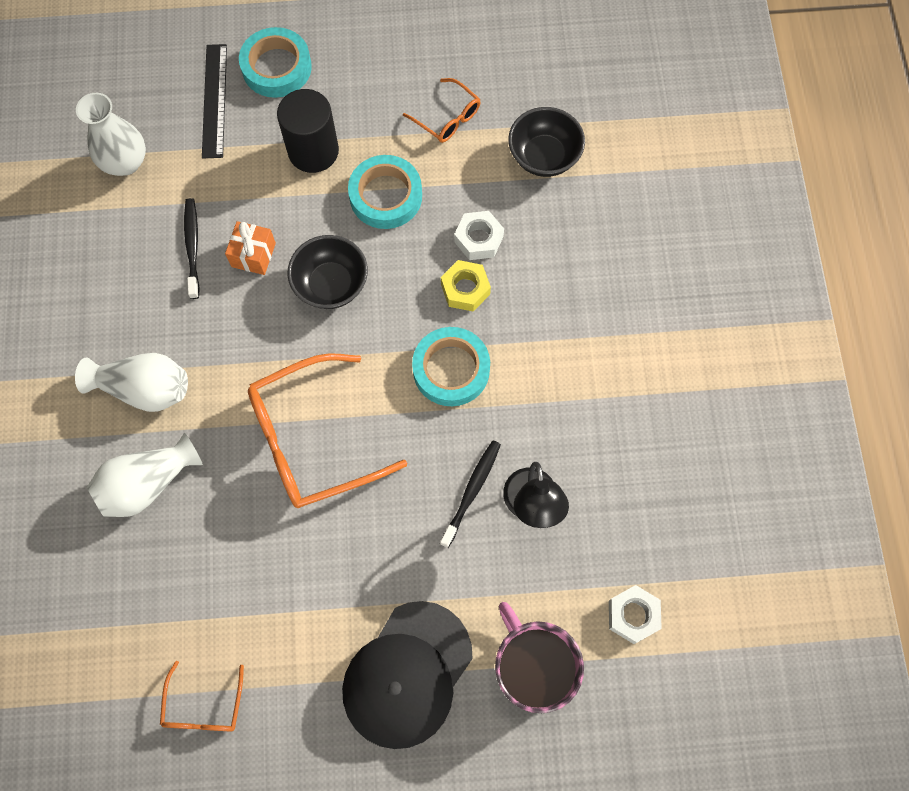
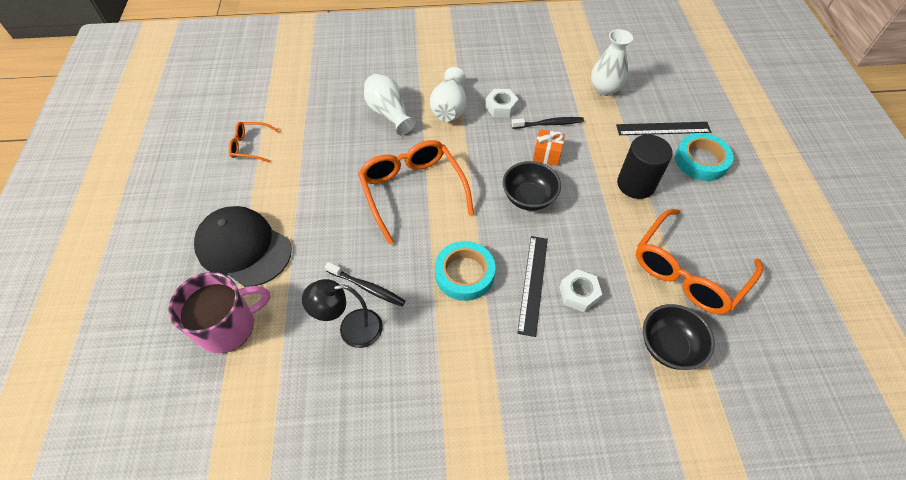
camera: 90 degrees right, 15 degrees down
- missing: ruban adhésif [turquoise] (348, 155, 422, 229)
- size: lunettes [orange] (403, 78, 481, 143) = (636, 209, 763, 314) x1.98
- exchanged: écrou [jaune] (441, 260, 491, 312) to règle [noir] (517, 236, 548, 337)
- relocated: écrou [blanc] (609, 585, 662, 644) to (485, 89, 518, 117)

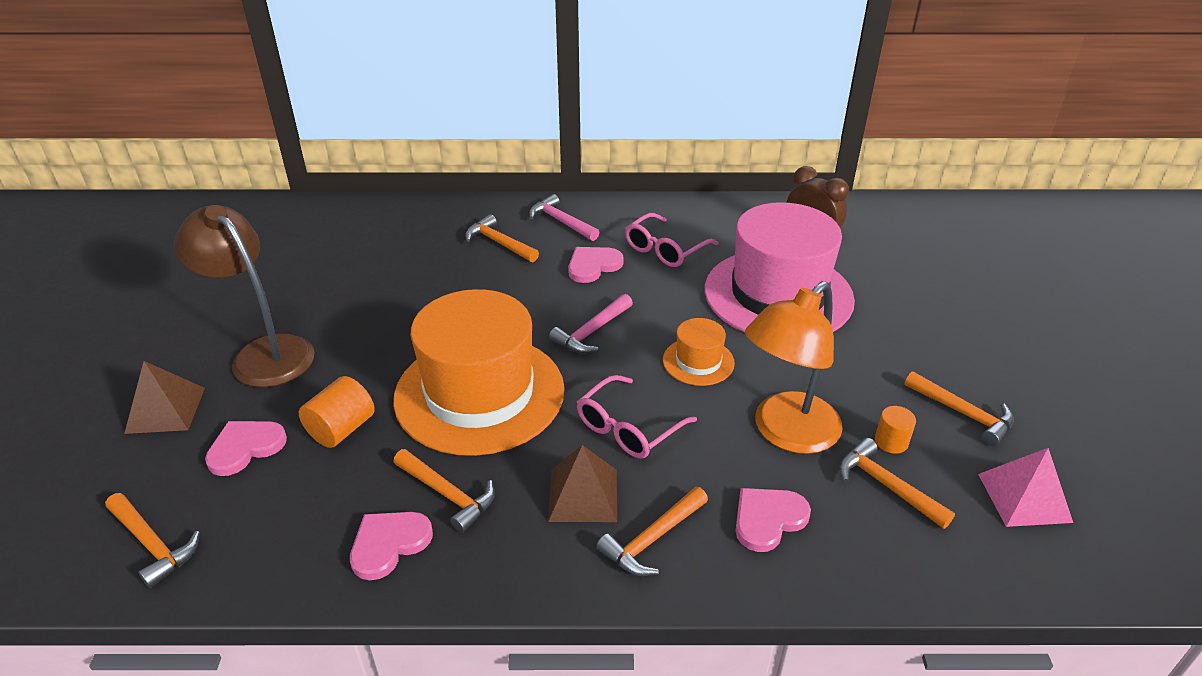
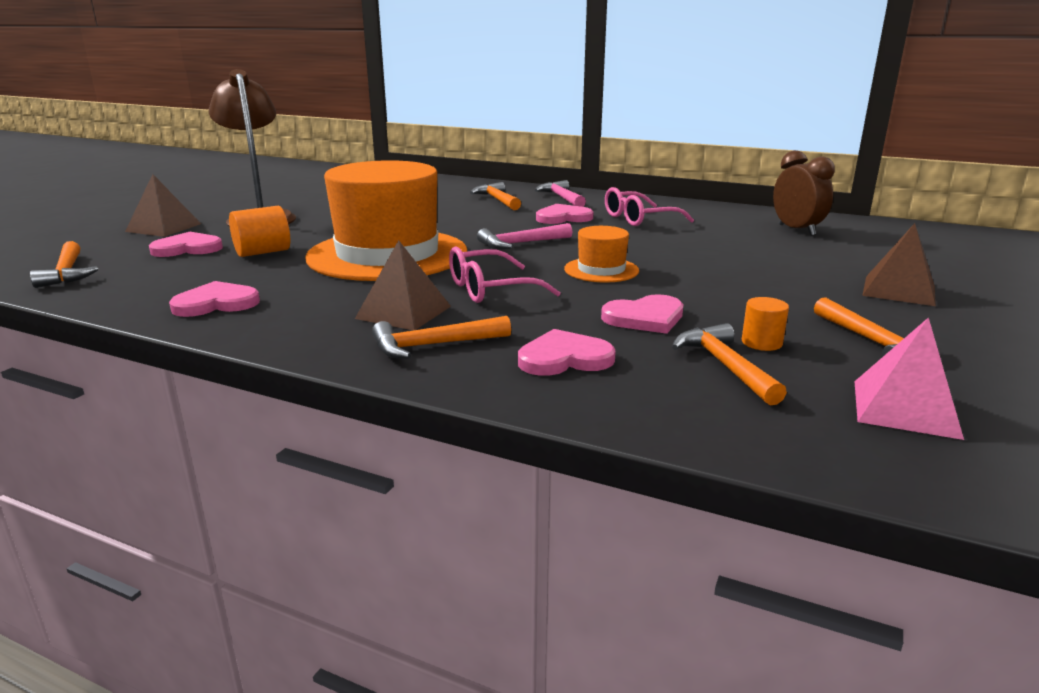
camera: 25 degrees right, 15 degrees down
- missing: marteau [orange] (394, 449, 495, 533)
- missing: chapeau [rose] (705, 202, 855, 333)
- exchanged: lampe [orange] (745, 281, 843, 454) to cœur [rose] (601, 294, 683, 334)
- appeared: pyramide [marron] (862, 223, 936, 306)

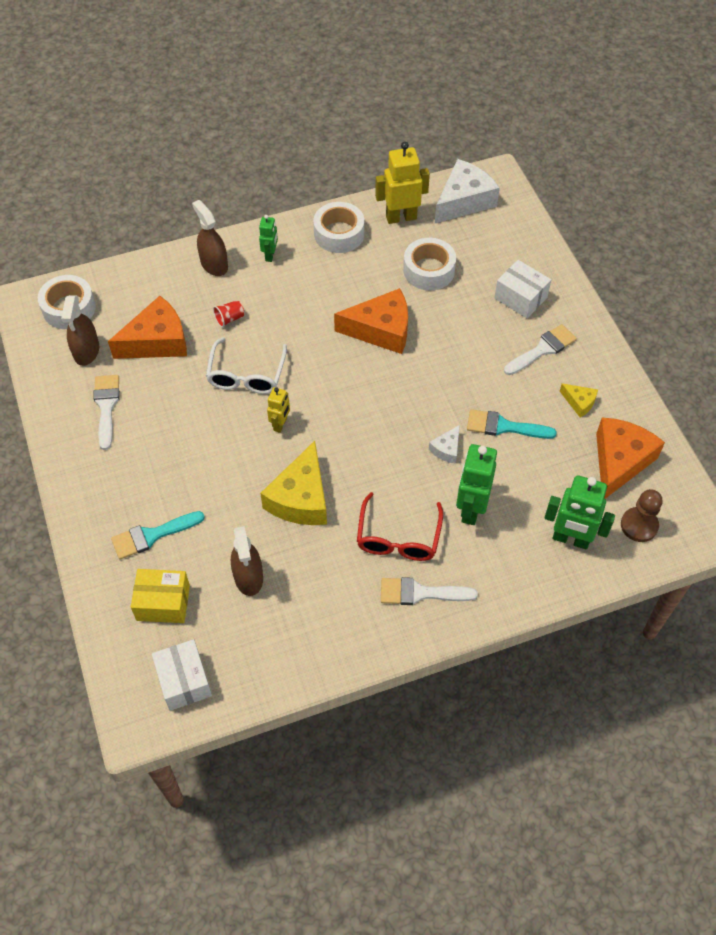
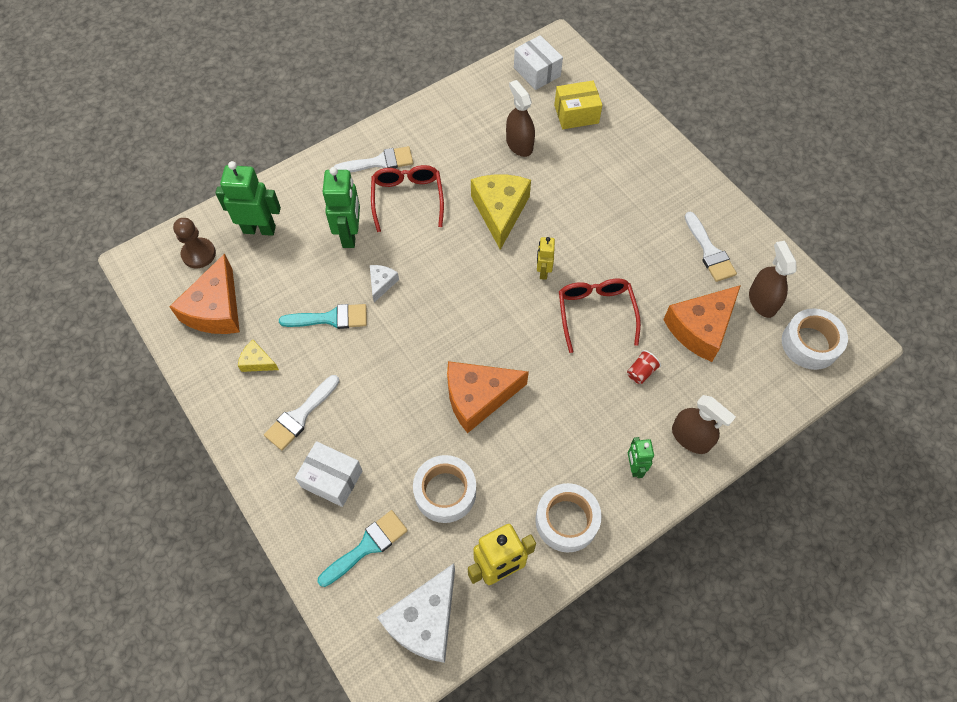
camera: 165 degrees right, 5 degrees up
- relocated: pinceau [turquoise] (111, 511, 205, 559) to (318, 510, 408, 587)
- colour: lunettes [blanc] (206, 337, 287, 394) to lunettes [rouge] (559, 278, 641, 353)

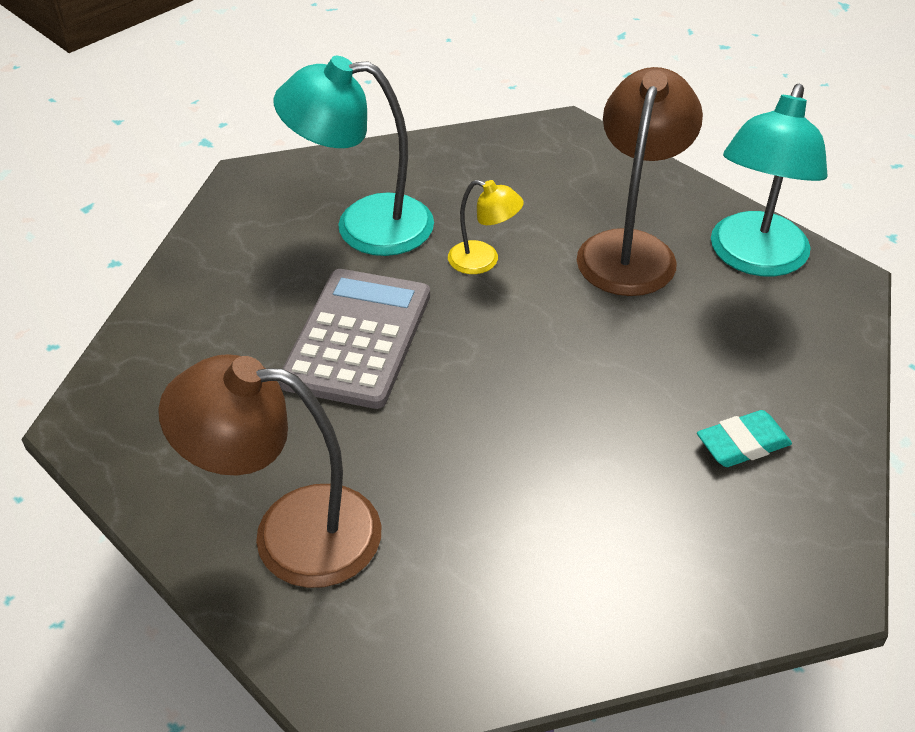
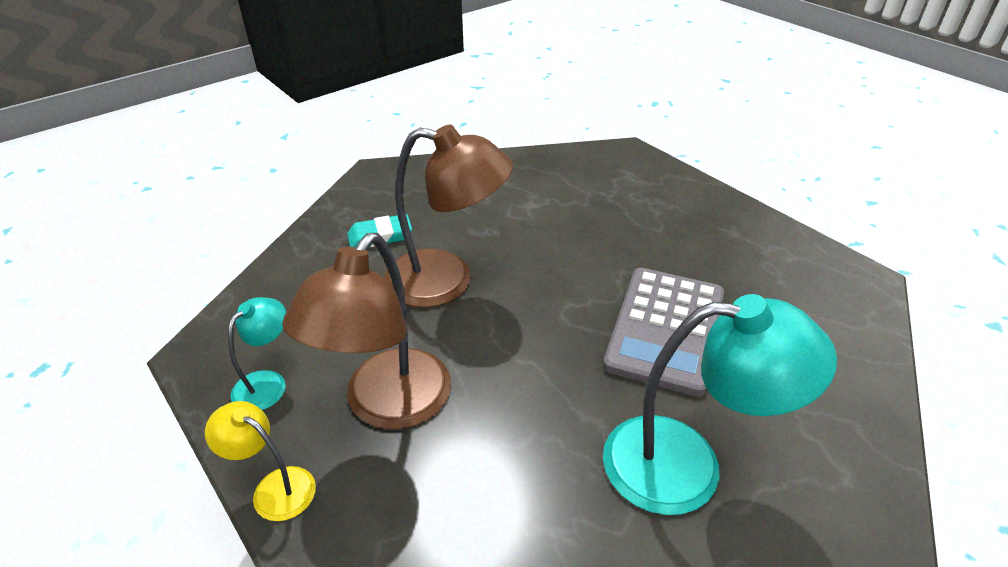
camera: 175 degrees left, 5 degrees down
- relocated: lampe [marron] (158, 354, 381, 588) to (384, 125, 513, 308)
- relocated: lampe [jaune] (448, 180, 524, 274) to (205, 401, 316, 521)
- size: lampe [turquoise] (711, 84, 828, 277) = (228, 297, 286, 410) x0.51

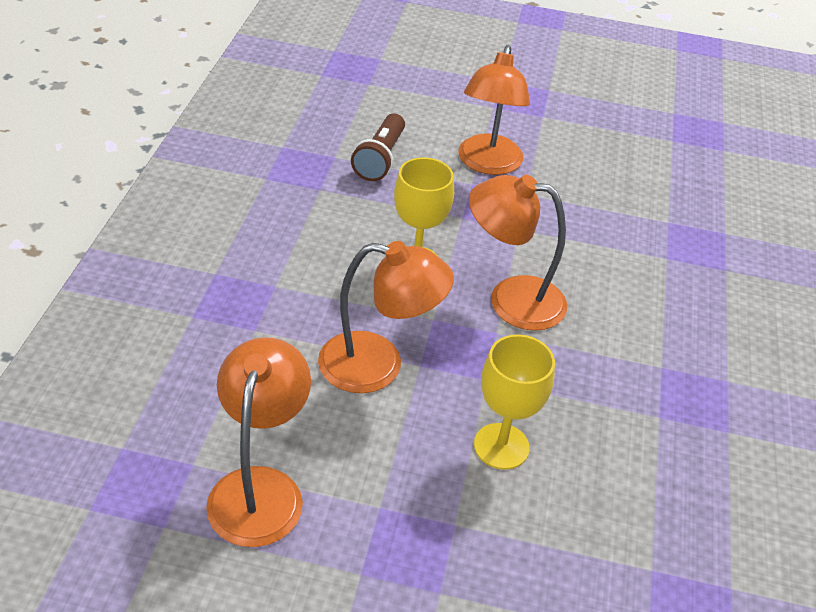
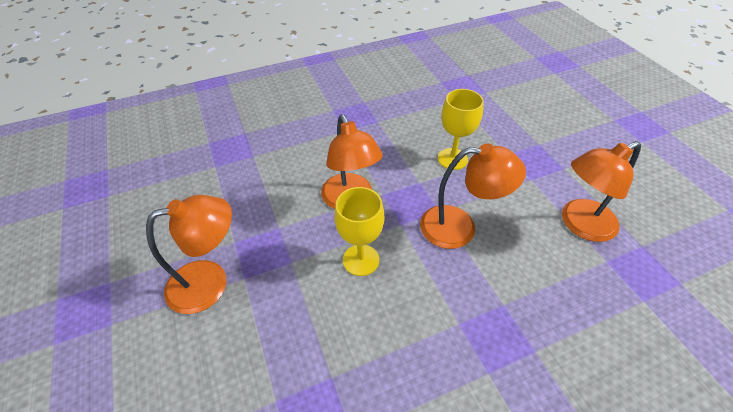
camera: 120 degrees left, 5 degrees up
- spun: lampe [orange] (318, 241, 454, 393) = (420, 144, 526, 249) 120 degrees clockwise
- missing: lampe de poche [marron] (351, 113, 405, 181)

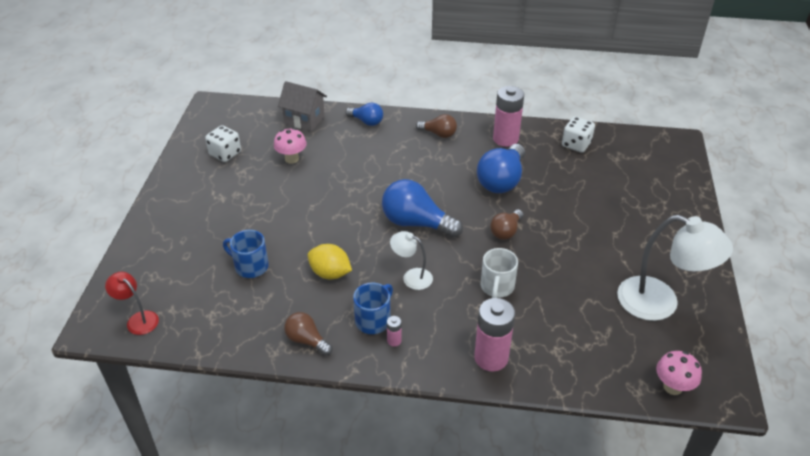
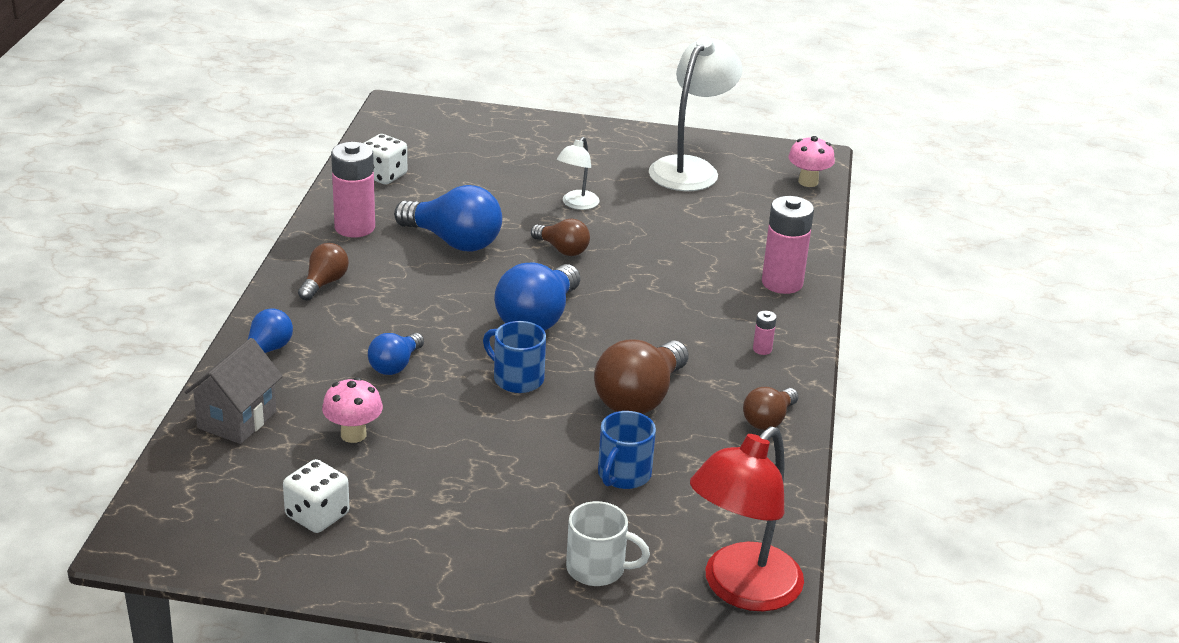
camera: 90 degrees left, 10 degrees down
- size: lampe [rouge] (105, 272, 159, 335) = (690, 427, 804, 611) x1.94
- exchanged: citron [jaune] (307, 244, 352, 279) to ampoule [marron] (594, 340, 689, 414)
- relocated: tasse [bleu] (353, 283, 393, 334) to (483, 321, 546, 393)
- relocated: lampe [blanc] (390, 231, 433, 290) to (557, 137, 600, 210)
- relocated: tasse [blanc] (481, 248, 518, 298) to (566, 501, 650, 586)
- appeared: ampoule [bleu] (368, 333, 424, 375)

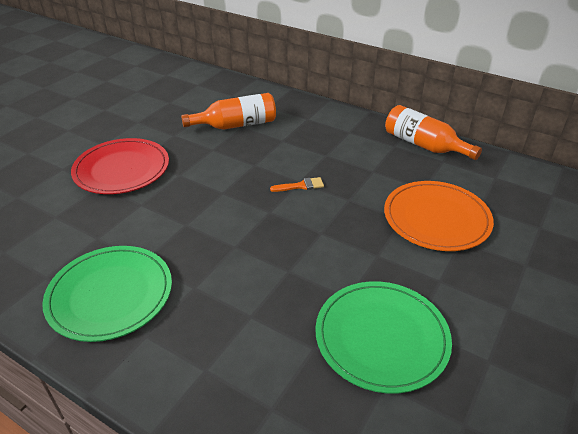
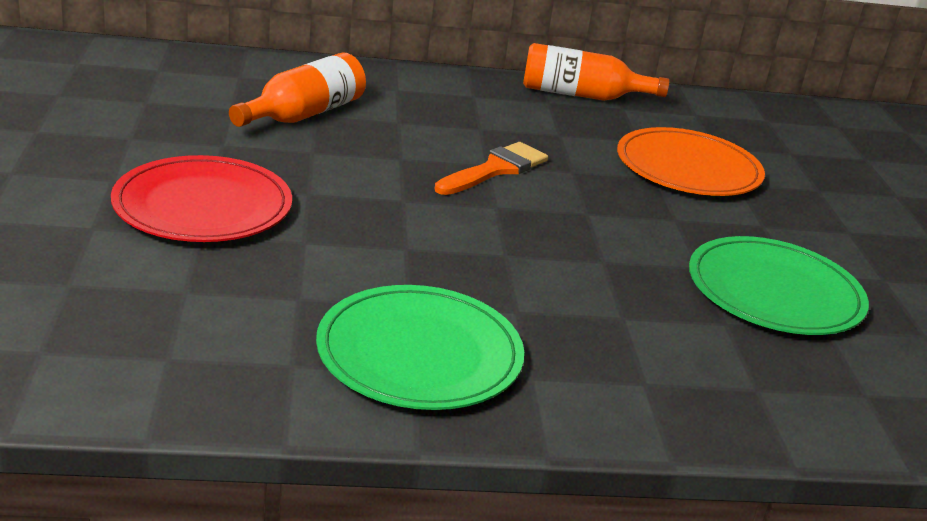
camera: 40 degrees left, 10 degrees down
- size: pinceau [orange] (270, 177, 324, 192) = (435, 142, 548, 195) x1.73

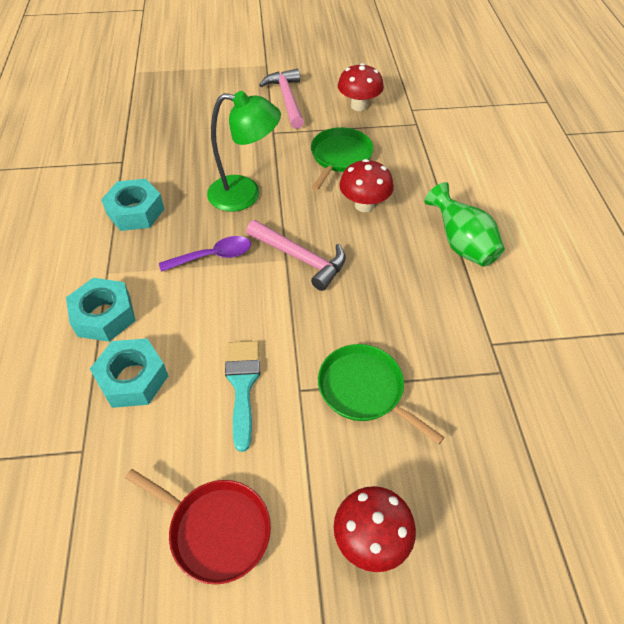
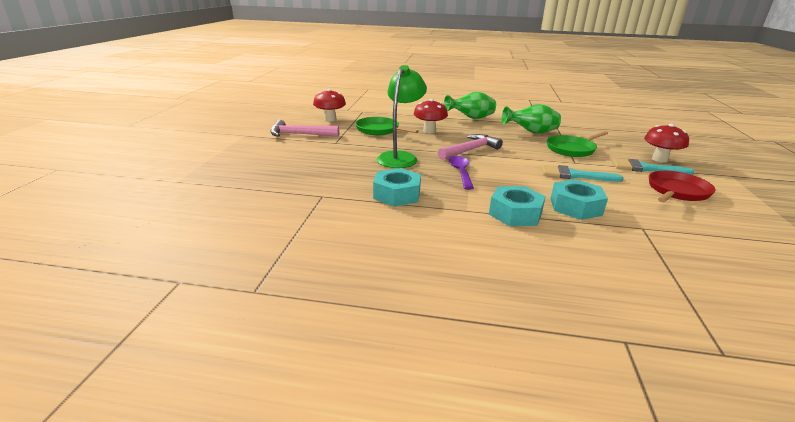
camera: 75 degrees left, 25 degrees down
- appeared: vase [vert] (502, 104, 561, 134)
- appeared: pinceau [turquoise] (612, 158, 694, 175)

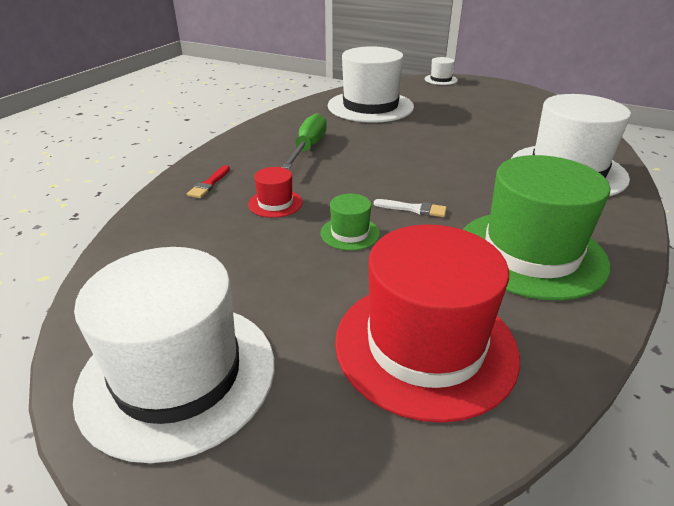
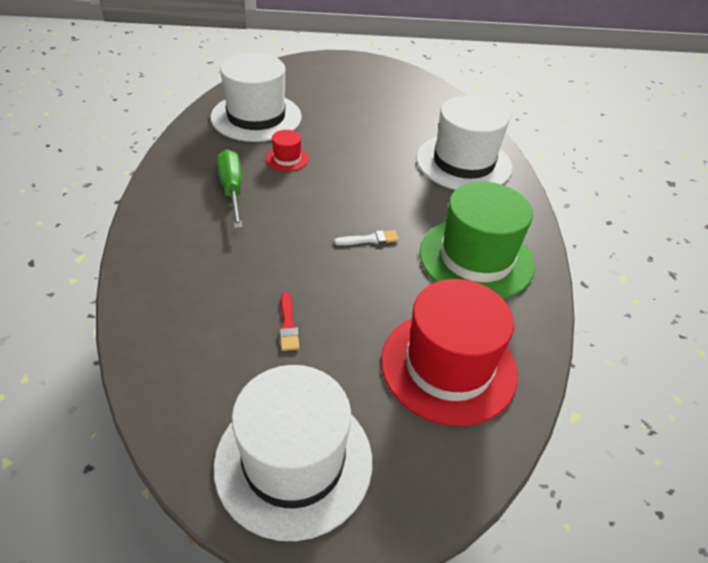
camera: 30 degrees left, 10 degrees up
- relocated: pinceau [rouge] (187, 165, 230, 198) to (279, 292, 299, 351)
- relocated: chapeau [rouge] (248, 167, 303, 218) to (266, 130, 309, 171)
- missing: chapeau [vert] (321, 194, 380, 251)
- missing: chapeau [blanc] (424, 57, 458, 85)

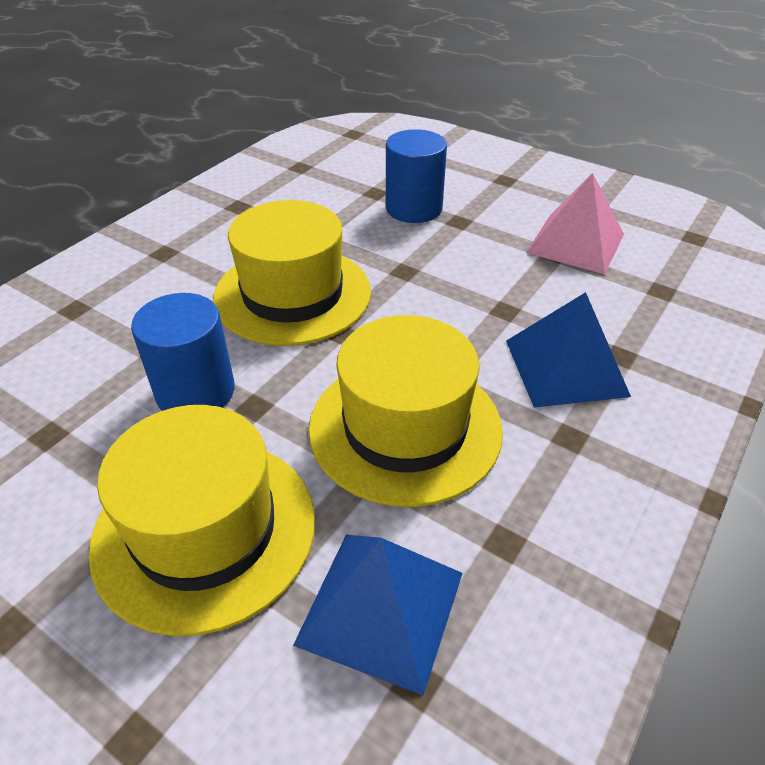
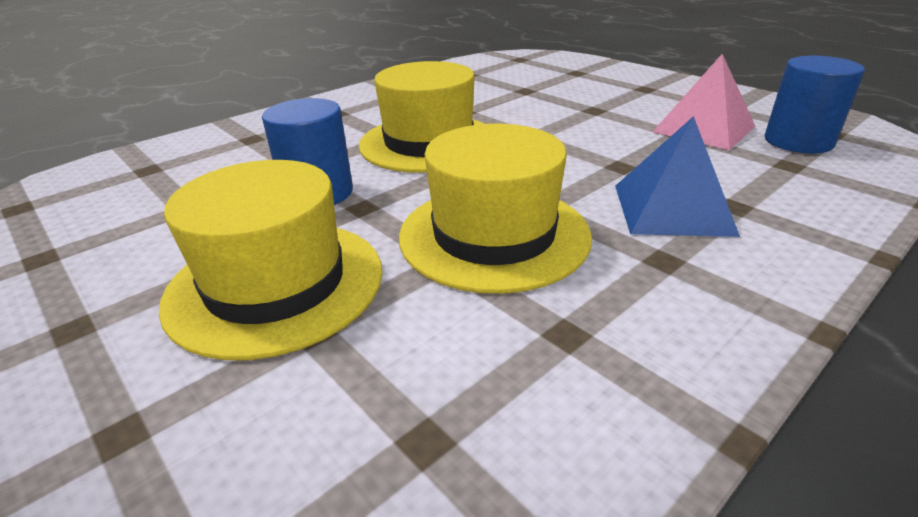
camera: 15 degrees right, 10 degrees down
- missing: pyramide [bleu] (293, 535, 463, 695)
- relocated: cylindre [bleu] (386, 129, 447, 223) to (765, 56, 865, 153)

